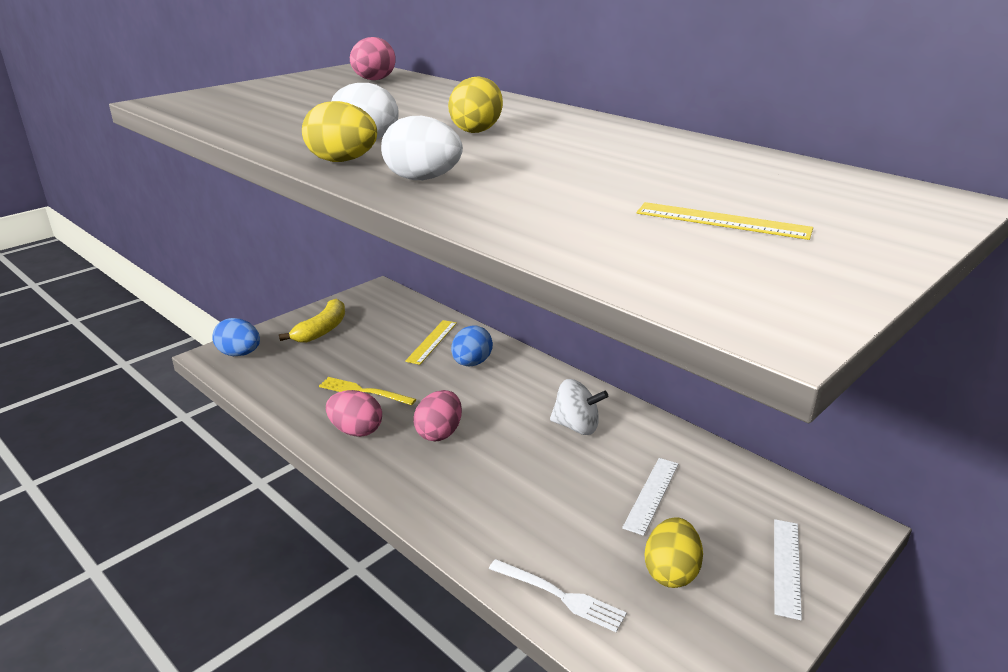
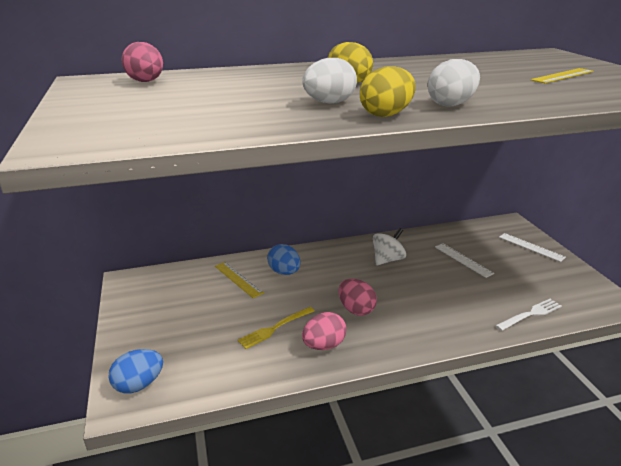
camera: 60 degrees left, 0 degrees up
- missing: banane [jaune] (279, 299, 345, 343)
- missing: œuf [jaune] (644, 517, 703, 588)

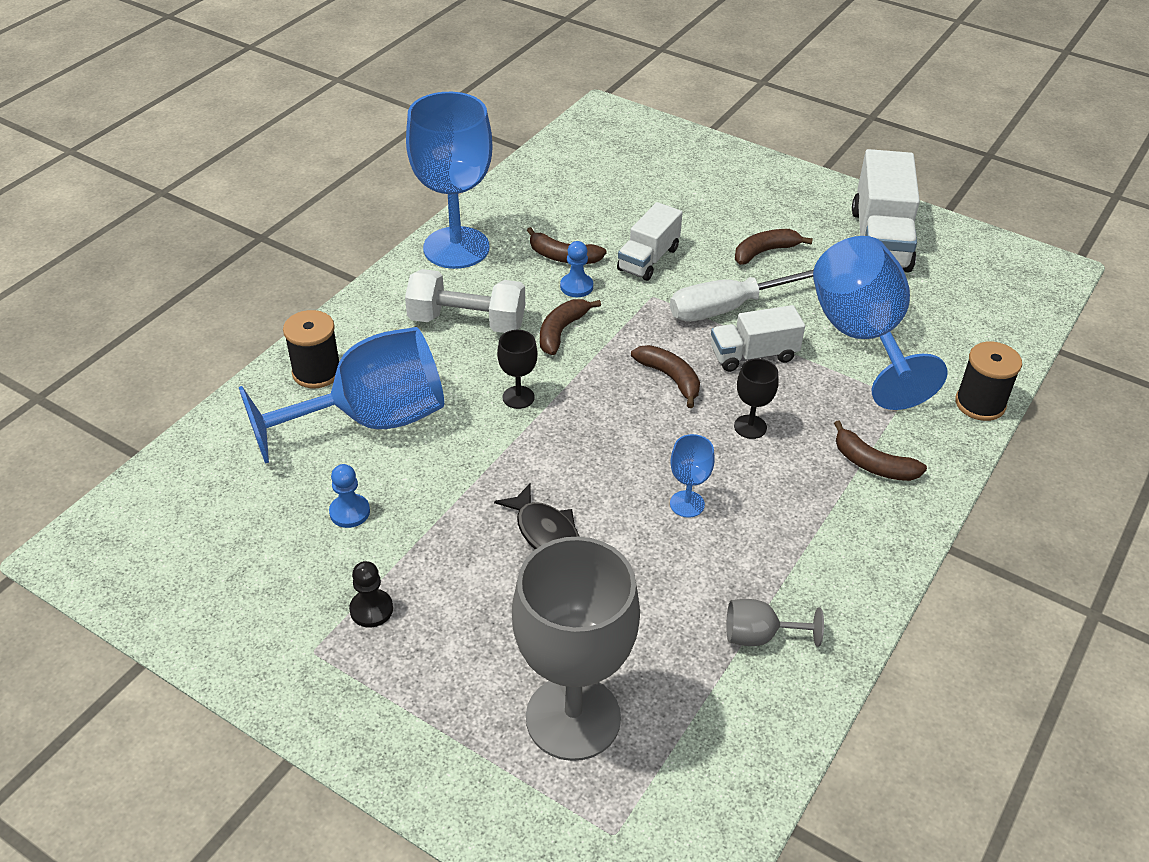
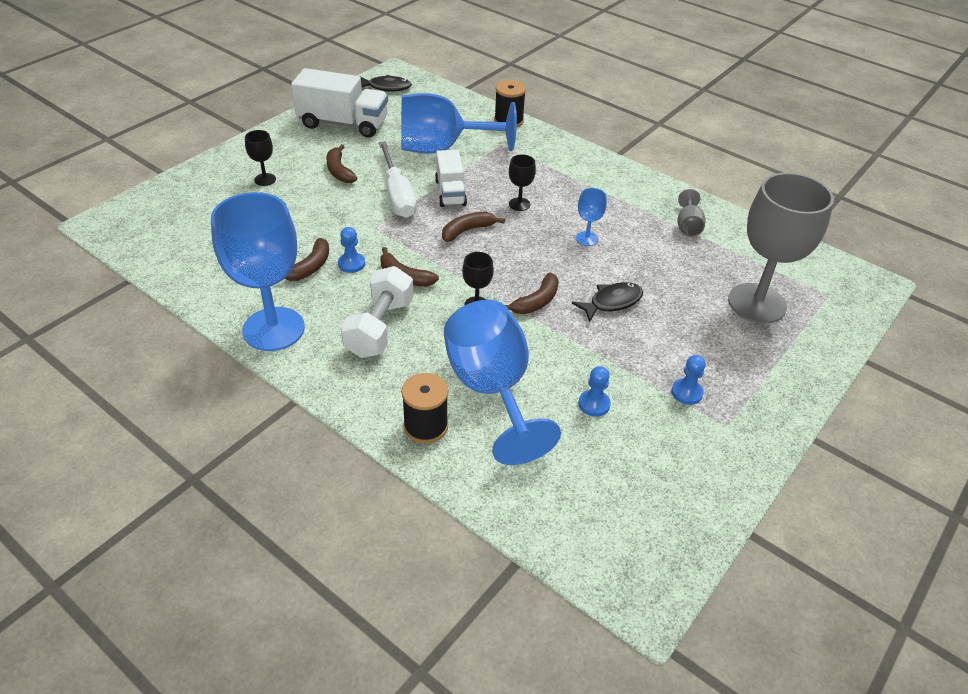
camera: 85 degrees left, 0 degrees up
- colour: pion [noir] (349, 561, 393, 627) to pion [bleu] (671, 355, 706, 405)
- missing: camion [blanc] (617, 202, 683, 281)
- relocated: banane [marron] (834, 420, 927, 481) to (505, 273, 559, 314)
- appeared: verre à pied [noir] (245, 130, 276, 186)
- appeared: poisson [noir] (361, 75, 412, 91)

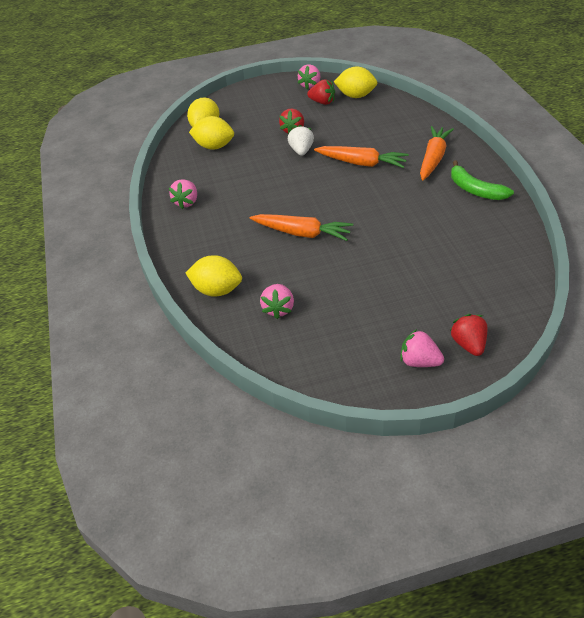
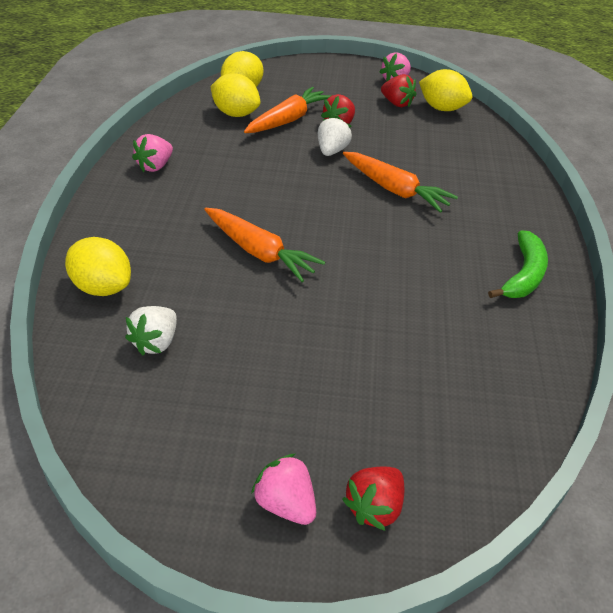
camera: 15 degrees right, 0 degrees up
- colour: fraise [rose] (260, 284, 294, 319) to fraise [blanc] (125, 306, 177, 355)
- relocated: carotte [orange] (420, 126, 454, 181) to (244, 87, 332, 133)
- spun: fraise [rouge] (450, 314, 487, 356) = (342, 466, 404, 531) 150 degrees counterclockwise
- spun: banane [vert] (451, 160, 514, 200) = (488, 230, 548, 298) 135 degrees counterclockwise

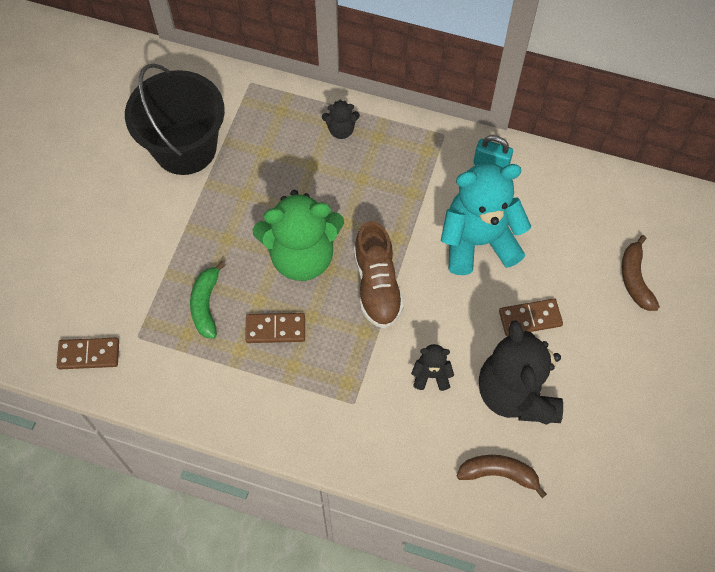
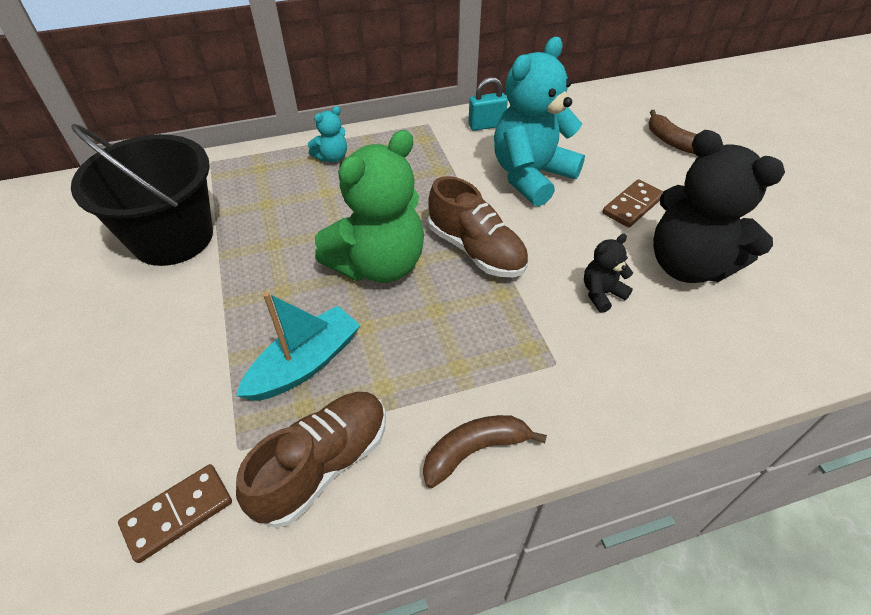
camera: 35 degrees left, 15 degrees down
- exchanged: banane [vert] (190, 261, 226, 339) to bateau [turquoise] (236, 292, 361, 401)
- missing: domino [marron] (245, 313, 305, 343)
- colour: ours en peluche [noir] (322, 100, 360, 139) to ours en peluche [turquoise] (308, 106, 347, 162)
- relocated: banane [marron] (457, 455, 547, 498) to (423, 415, 547, 488)
- appeared: chaussure [marron] (236, 392, 386, 528)

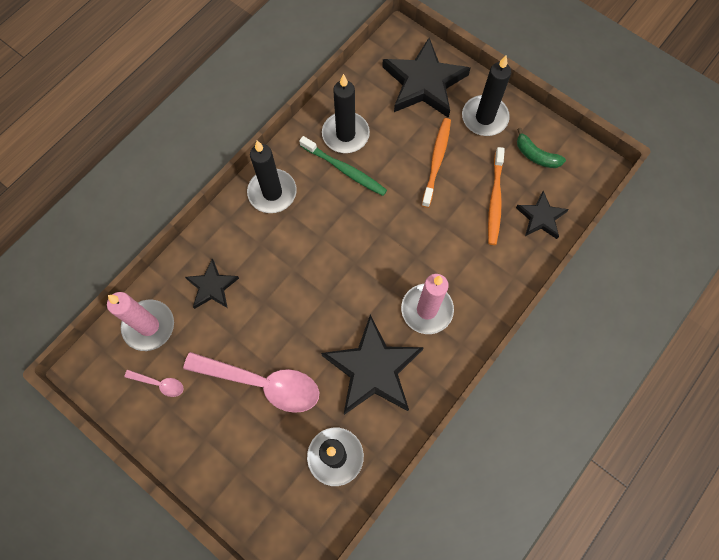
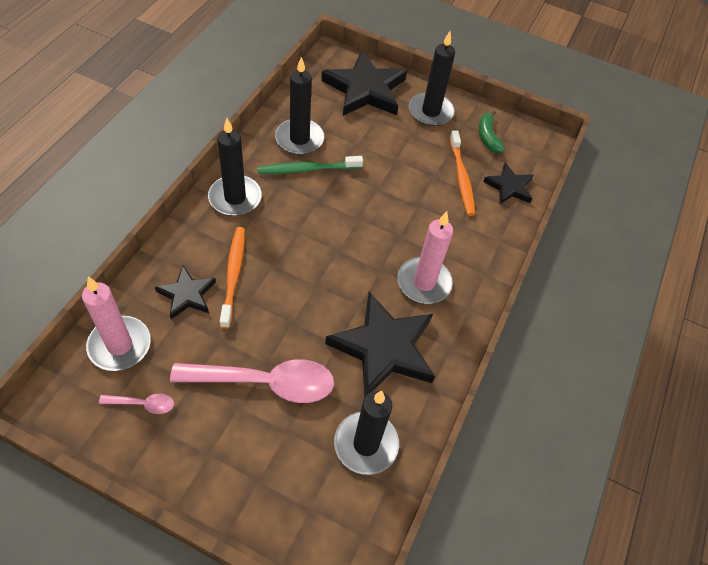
camera: 20 degrees left, 15 degrees down
- spun: brosse à dents [vert] (299, 136, 387, 196) = (257, 156, 363, 174) 150 degrees clockwise
- relocated: brosse à dents [orange] (422, 118, 451, 208) to (220, 227, 245, 329)
- spun: banane [vert] (517, 128, 566, 168) = (478, 110, 505, 153) 60 degrees clockwise

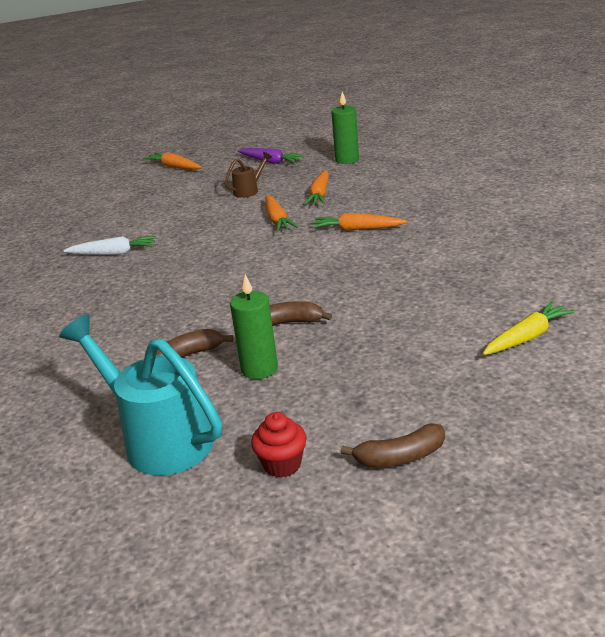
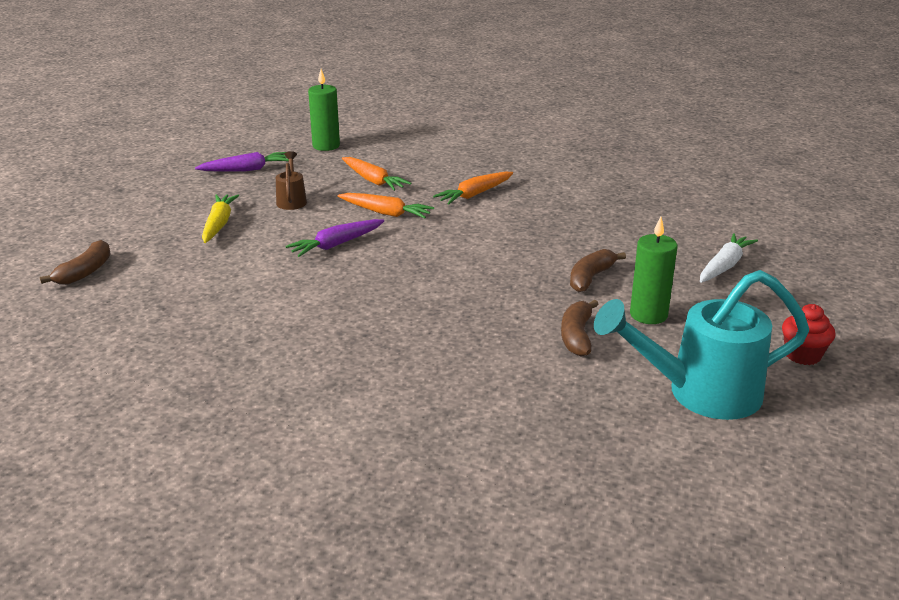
camera: 55 degrees left, 0 degrees up
- relocated: carotte [blanc] (63, 236, 156, 255) to (700, 233, 758, 283)
- missing: carotte [orange] (143, 152, 201, 170)
- relocated: banane [marron] (341, 423, 445, 467) to (40, 240, 111, 285)
- relocated: carotte [jaune] (483, 301, 575, 355) to (202, 194, 239, 243)
- appeared: carotte [violet] (286, 219, 384, 257)

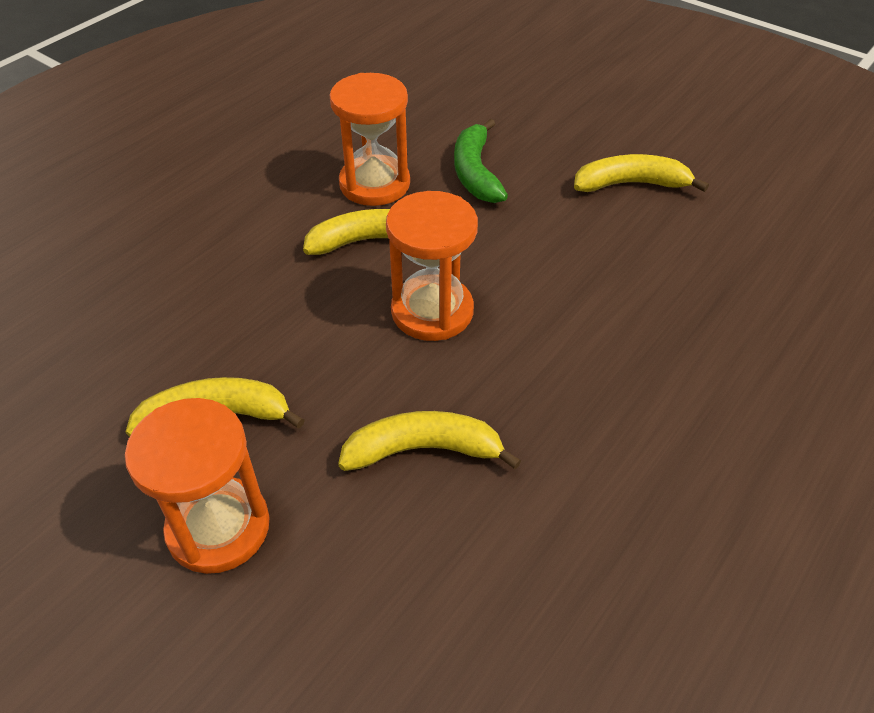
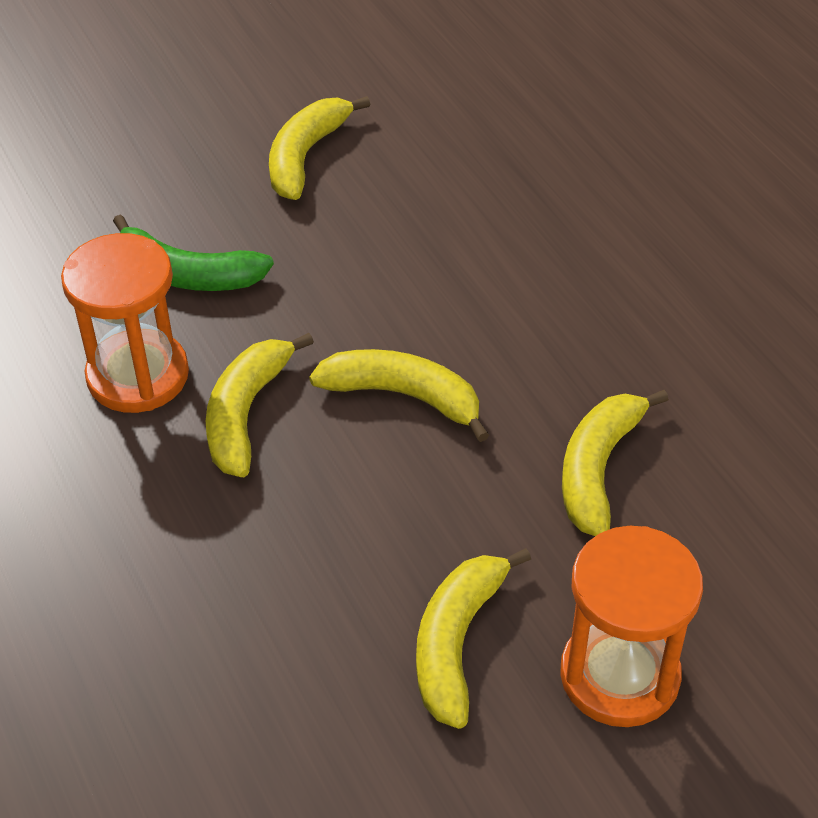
camera: 65 degrees left, 0 degrees up
- exchanged: sablier [orange] (386, 191, 478, 341) to banane [jaune] (309, 349, 489, 442)

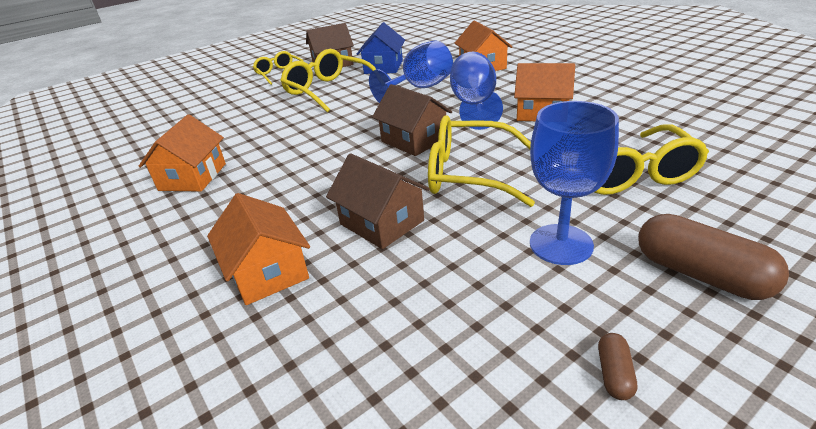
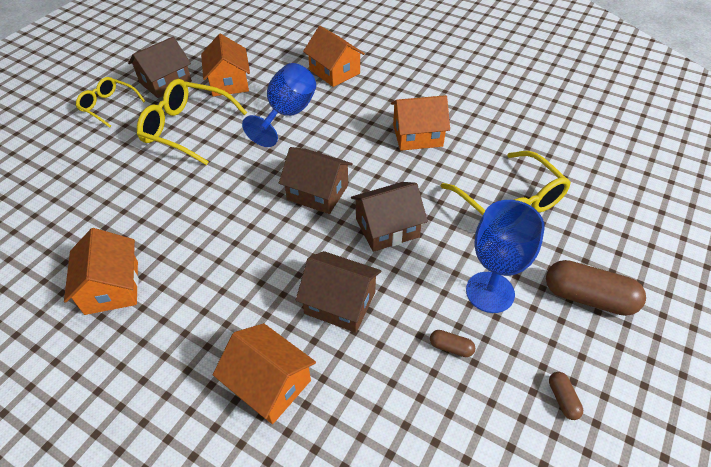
camera: 25 degrees left, 15 degrees up
- colour: maison [bleu] (357, 23, 405, 74) to maison [orange] (201, 34, 250, 96)
- exchanged: lunettes [jaune] (428, 115, 535, 207) to maison [marron] (351, 182, 428, 252)
- missing: verre à pied [bleu] (450, 52, 503, 130)
- appeared: gélule [marron] (430, 330, 475, 357)

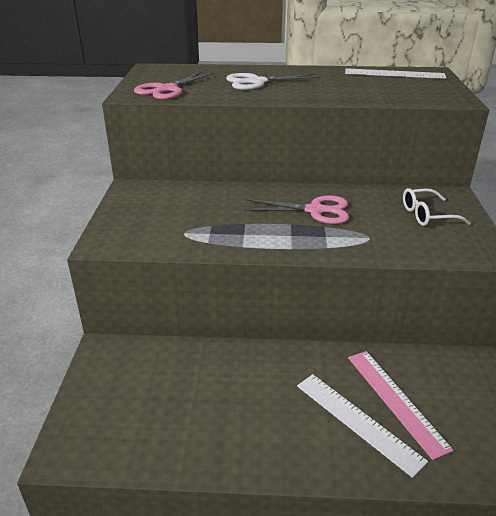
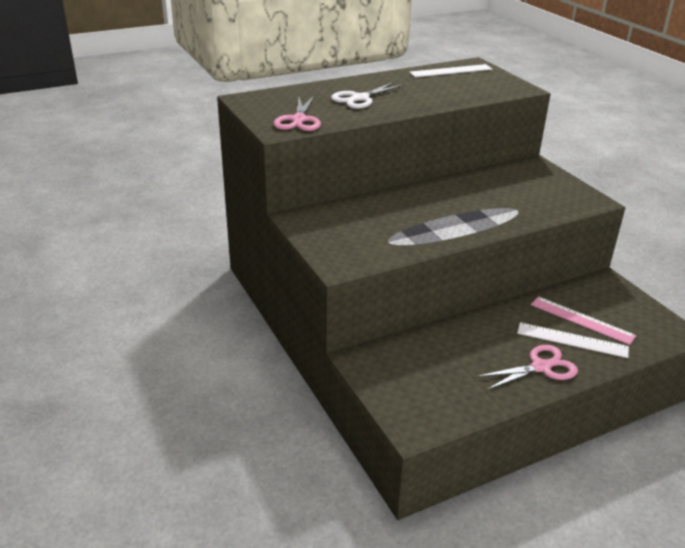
camera: 30 degrees left, 0 degrees up
- relocated: ciseaux [rose] (243, 195, 349, 224) to (476, 345, 578, 390)
- missing: lunettes [blanc] (403, 188, 471, 226)

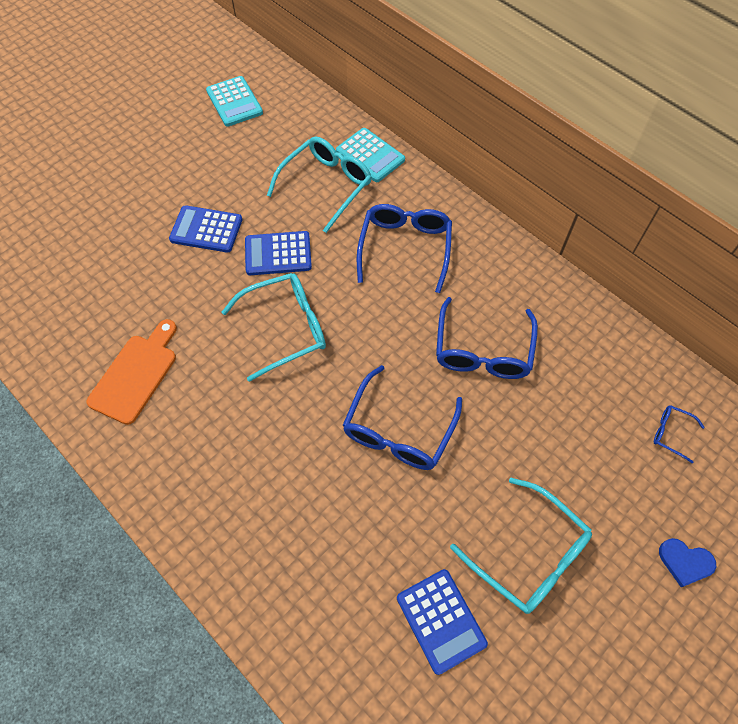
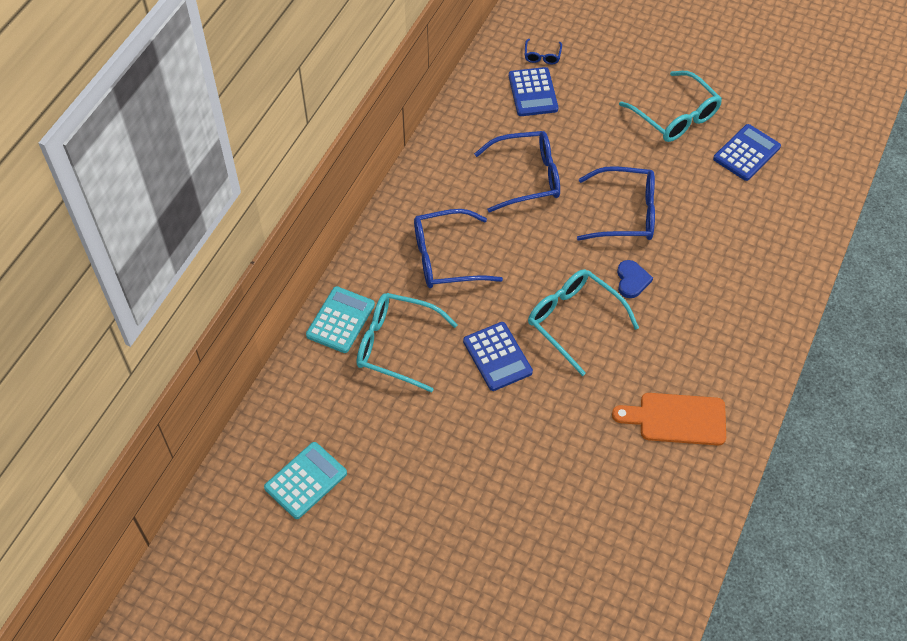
camera: 110 degrees left, 5 degrees down
- relocated: calculatrice [bleu] (169, 205, 243, 253) to (509, 67, 558, 116)
- spun: lunettes [turquoise] (450, 477, 592, 614) = (619, 71, 722, 142) 120 degrees clockwise
- relocated: cœur [bleu] (659, 538, 716, 587) to (617, 260, 653, 298)

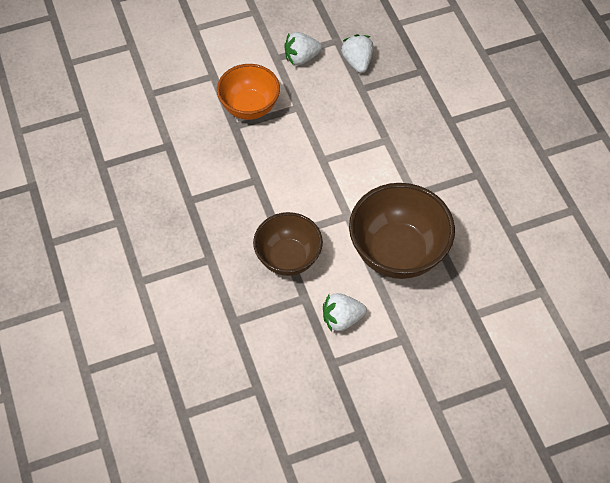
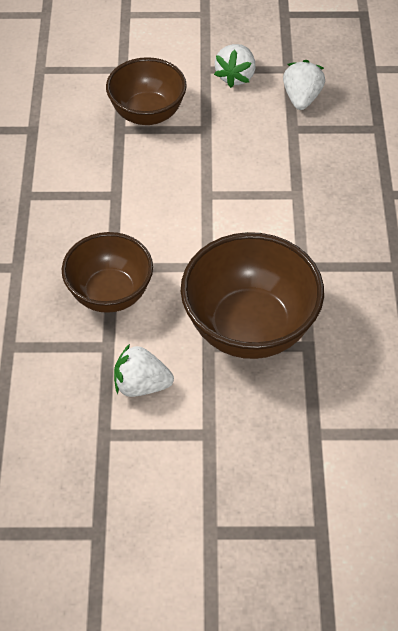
camera: 20 degrees right, 5 degrees down
- colour: bol [orange] (217, 64, 280, 120) to bol [marron] (106, 57, 187, 125)
- spun: fraise [blanc] (284, 32, 322, 65) = (214, 44, 255, 88) 75 degrees counterclockwise

